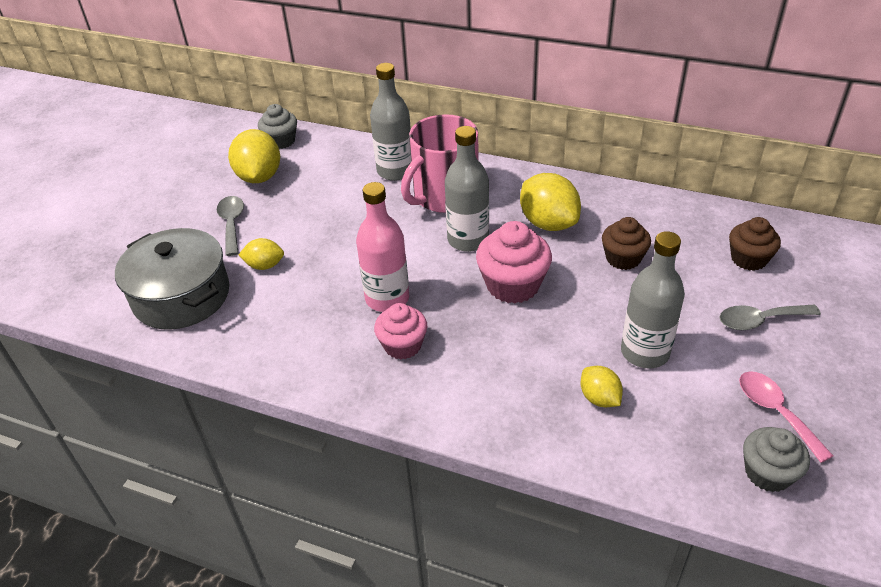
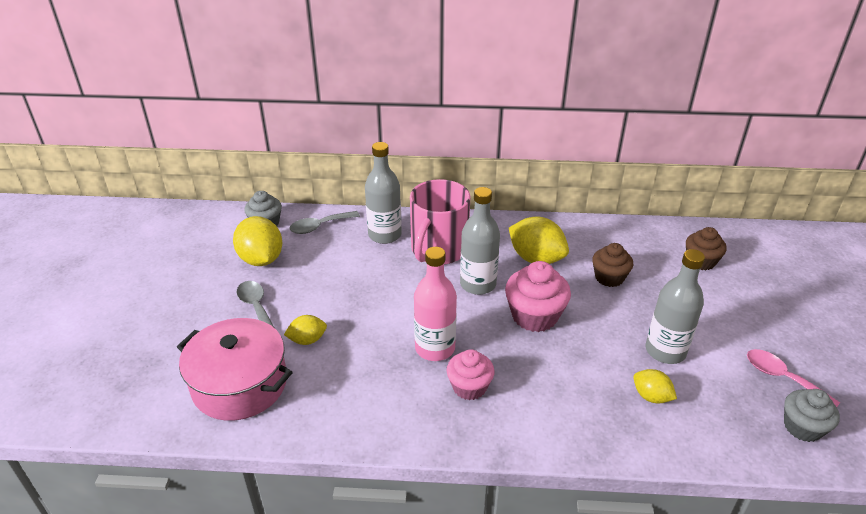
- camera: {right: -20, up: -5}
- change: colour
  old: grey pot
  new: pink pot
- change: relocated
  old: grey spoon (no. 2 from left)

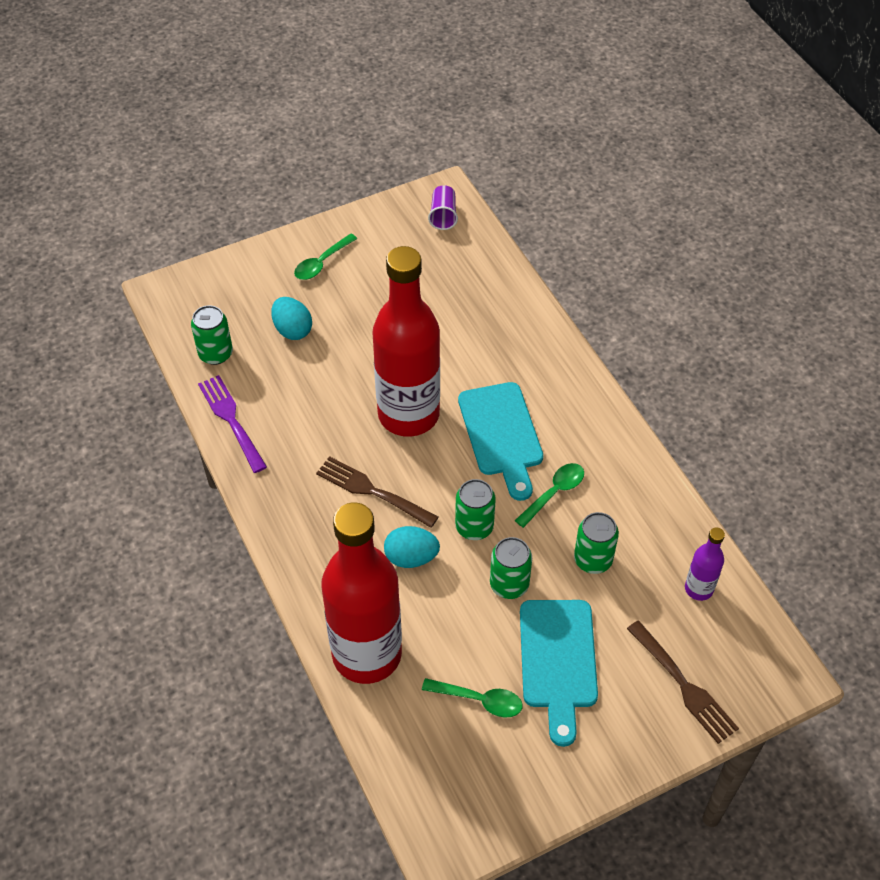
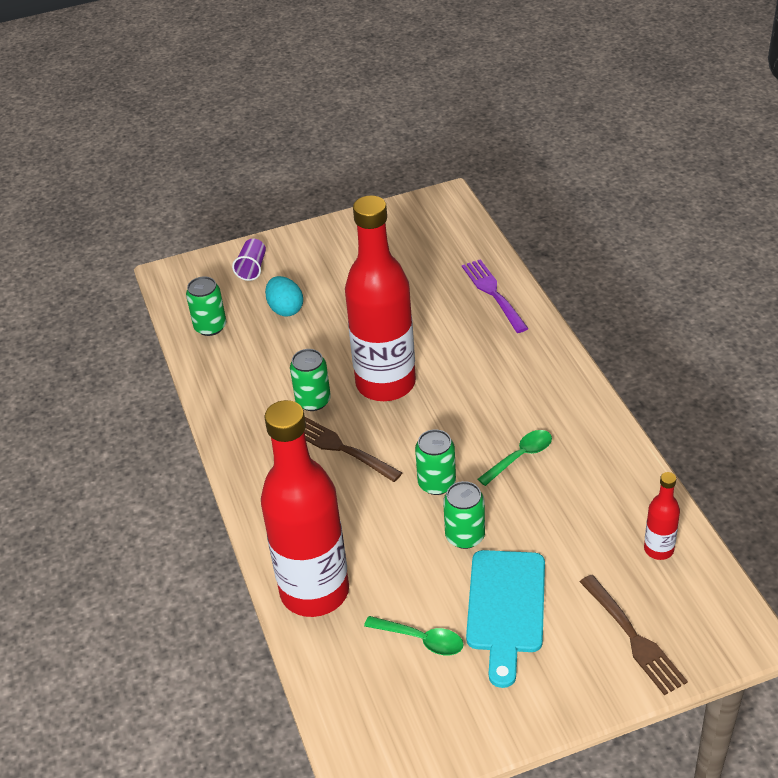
- camera: {right: 10, up: -10}
- change: relocated
  old: purple cup
- change: missing
  old: green spoon (no. 1 from left)
- change: relocated
  old: purple fork
- change: missing
  old: turquoise cutting board (no. 1 from left)
- change: relocated
  old: green can (no. 4 from left in the first image)
  new: green can (no. 2 from left)
- change: missing
  old: turquoise egg (no. 2 from left)
- change: colour
  old: purple bottle
  new: red bottle (no. 3 from left)

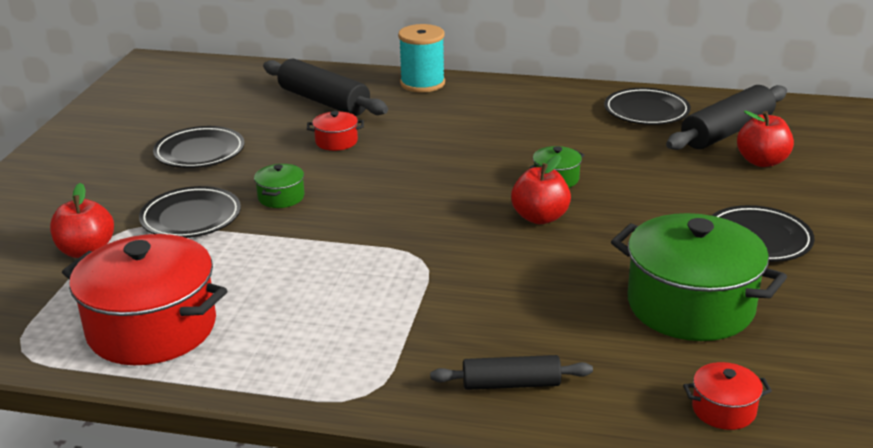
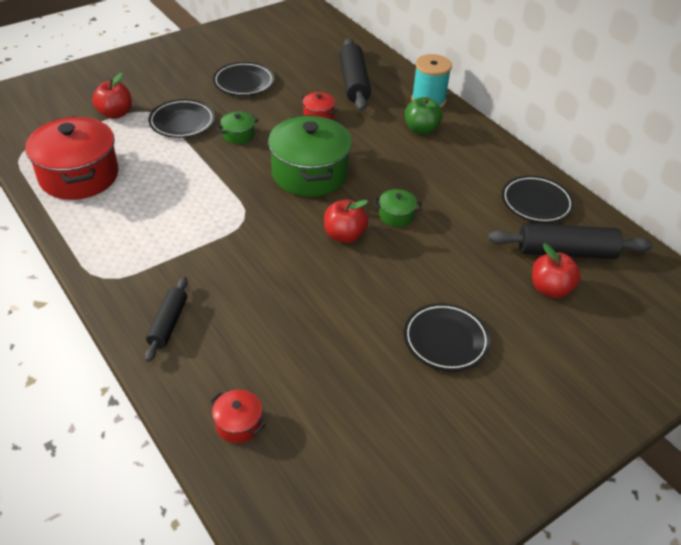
- camera: {right: 40, up: 15}
- change: relocated
  old: green pot (no. 3 from left in the first image)
  new: green pot (no. 2 from left)
- change: spun
  old: black rolling pin (no. 2 from left in the first image)
  degrees: 60
- change: appeared
  new: green apple

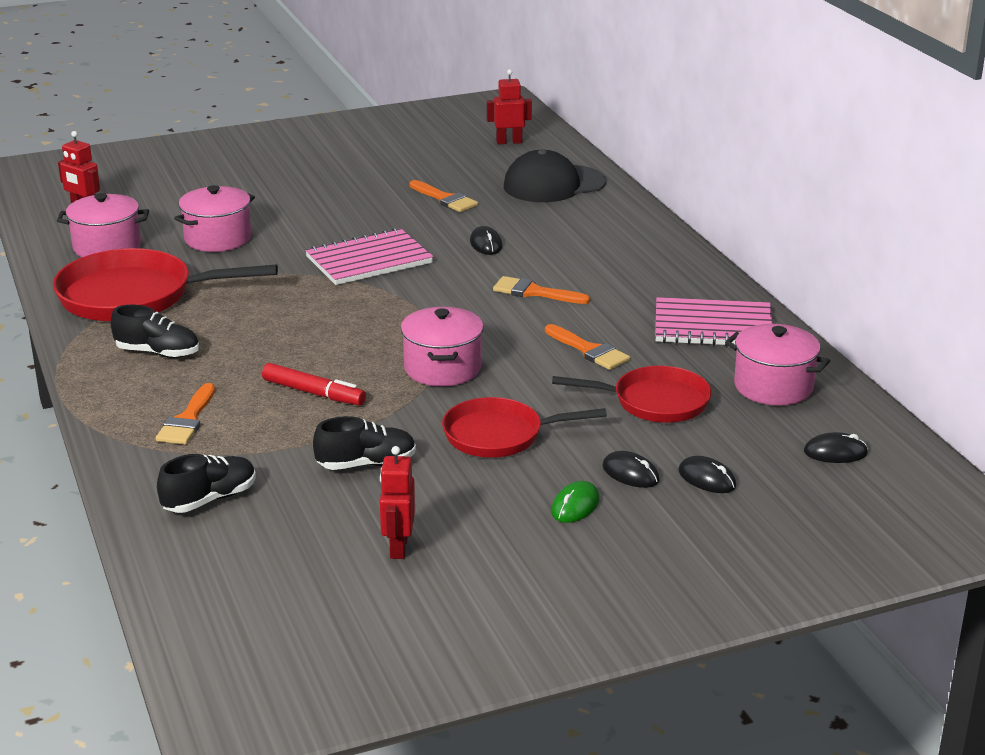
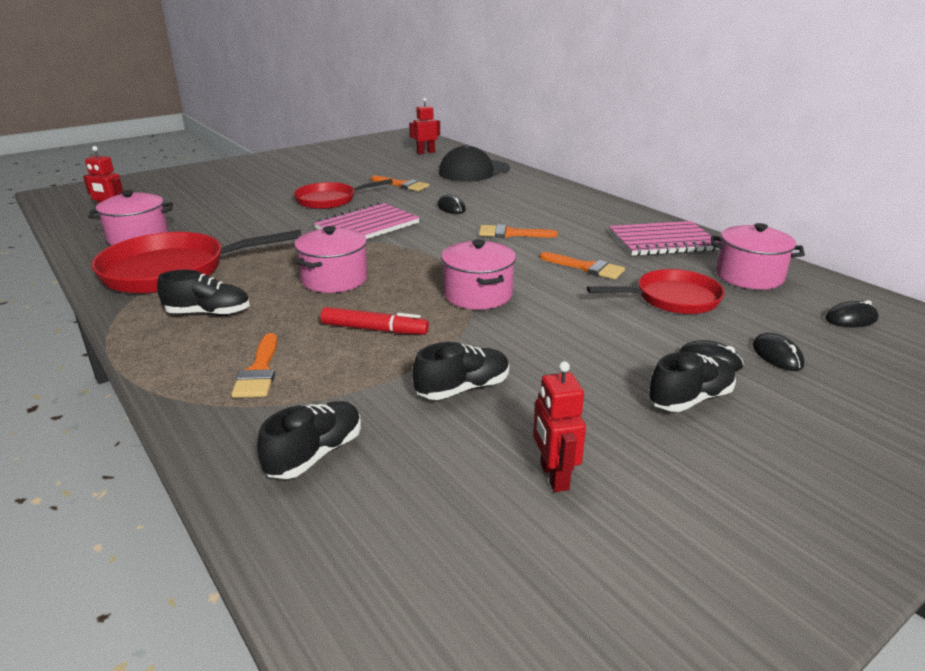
- camera: {right: -15, up: 0}
- change: relocated
  old: pink pot (no. 2 from left)
- change: relocated
  old: red pan (no. 2 from left)
- change: spun
  old: black mouse (no. 3 from left)
  degrees: 45
- change: exchanged
  old: green mouse
  new: black shoe (no. 4 from left)

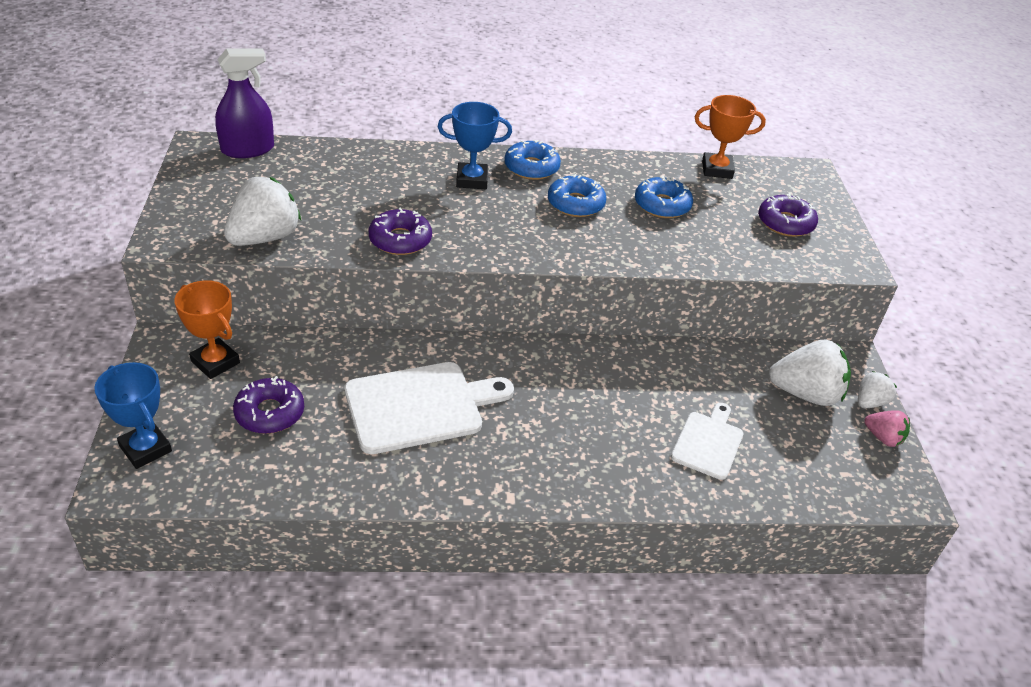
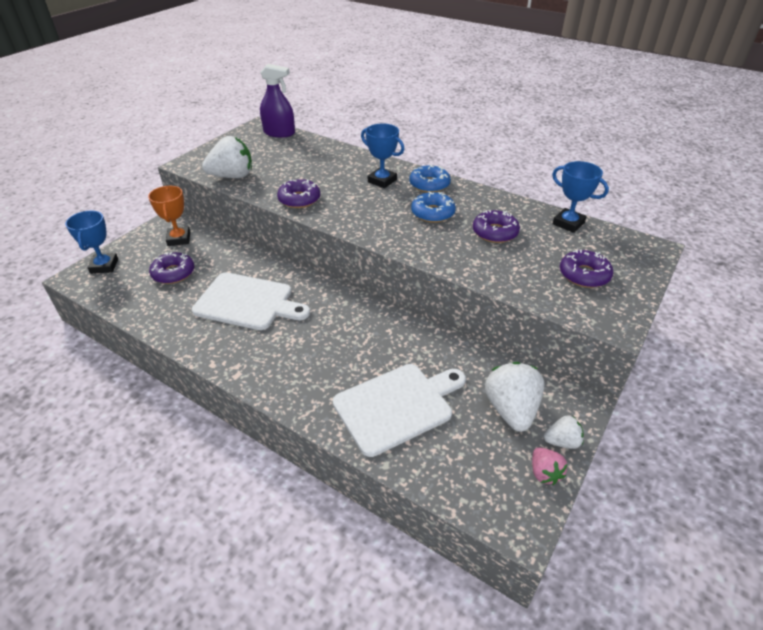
- camera: {right: 40, up: 0}
- change: colour
  old: orange trophy (no. 2 from left)
  new: blue trophy (no. 3 from left)
- change: colour
  old: blue donut (no. 3 from left)
  new: purple donut (no. 3 from left)
- change: spun
  old: white strawberry (no. 2 from left)
  degrees: -135
- change: size
  old: white cutting board (no. 2 from left)
  factor: 1.7

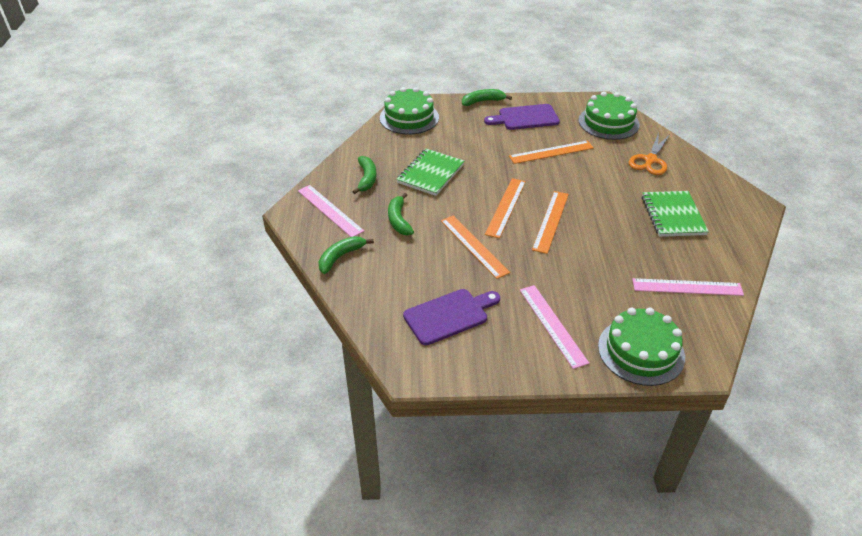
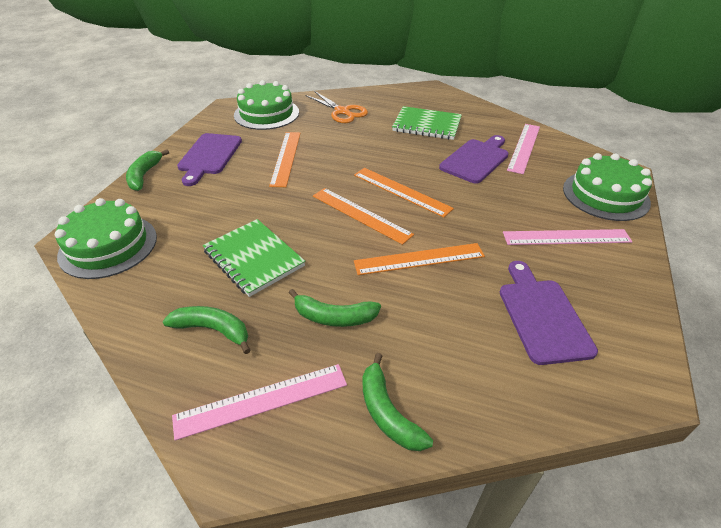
- camera: {right: -70, up: 0}
- change: appeared
  new: purple cutting board (no. 2 from left)

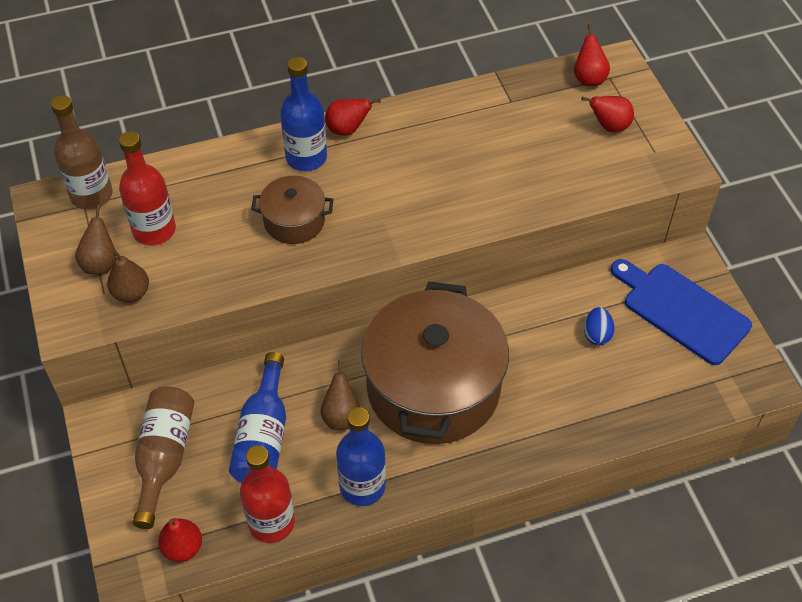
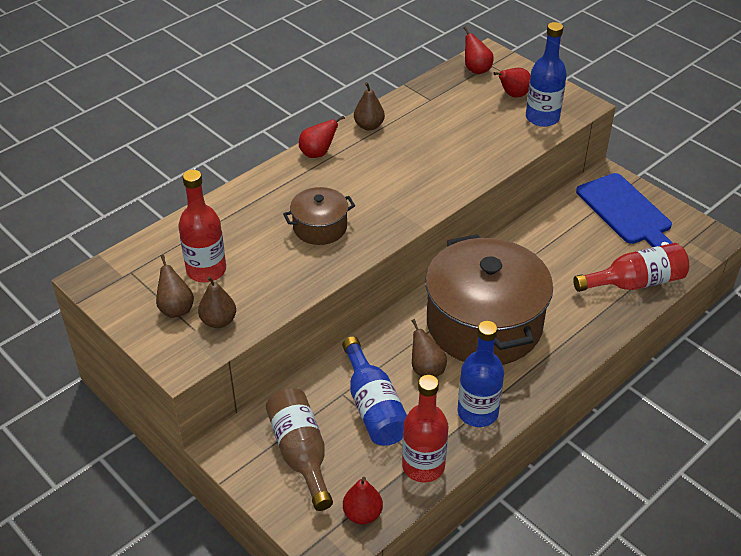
- camera: {right: -25, up: -10}
- change: relocated
  old: blue bottle (no. 2 from left in the first image)
  new: blue bottle (no. 3 from left)
- change: missing
  old: brown bottle (no. 1 from left)
- change: spun
  old: blue cutting board
  degrees: -135
- change: missing
  old: blue egg
- change: appeared
  new: brown pear (no. 3 from left)
- change: appeared
  new: red bottle (no. 3 from left)

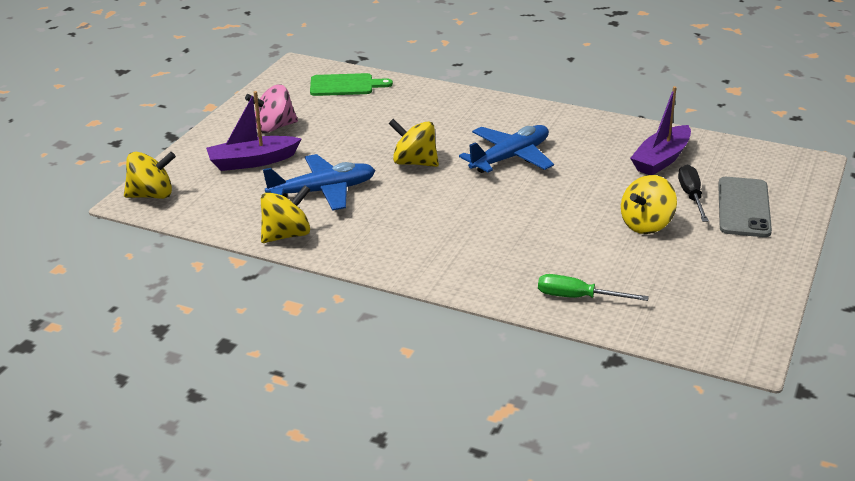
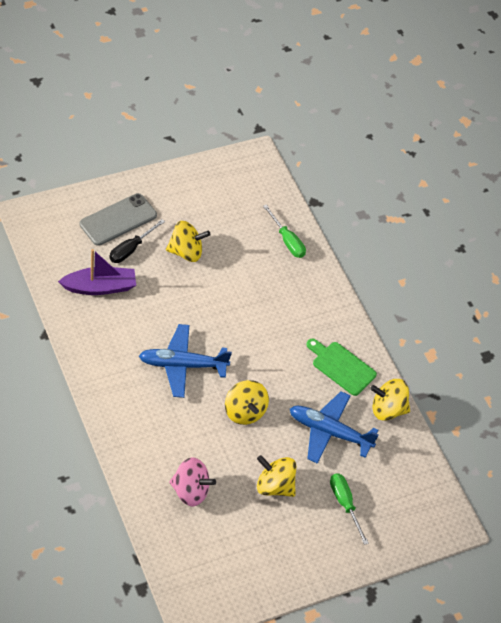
- camera: {right: -145, up: 20}
- change: relocated
  old: green cutting board
- change: relocated
  old: pink spinning top
- change: exchanged
  old: purple boat (no. 1 from left)
  new: green screwdriver (no. 2 from left)
- change: relocated
  old: yellow spinning top (no. 1 from left in the first image)
  new: yellow spinning top (no. 3 from left)

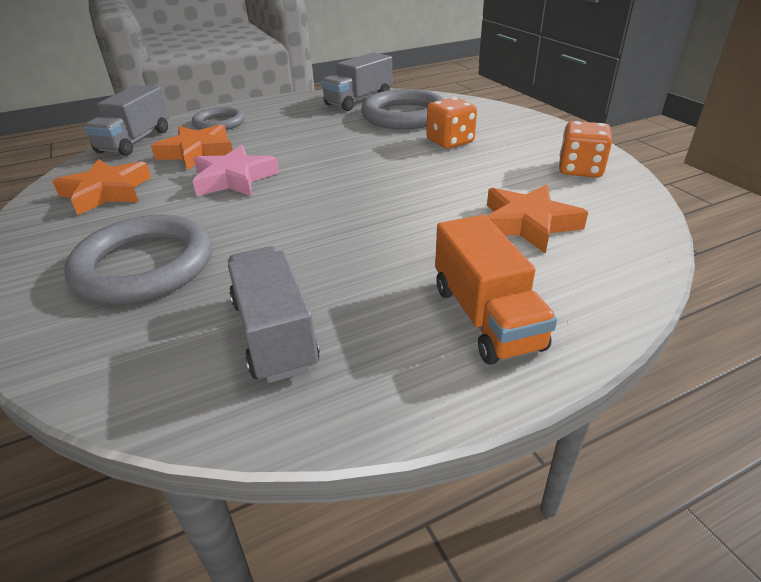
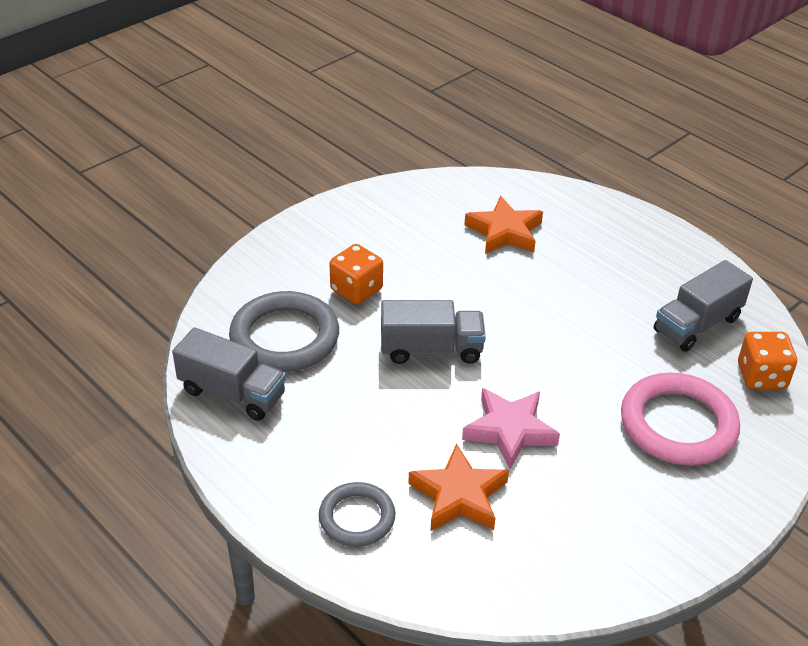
- camera: {right: -110, up: 5}
- change: relocated
  old: grey truck (no. 1 from left in the first image)
  new: grey truck (no. 2 from left)
- change: relocated
  old: orange dice (no. 2 from left)
- change: missing
  old: orange star (no. 1 from left)
- change: colour
  old: grey ring (no. 1 from left)
  new: pink ring
- change: missing
  old: orange truck

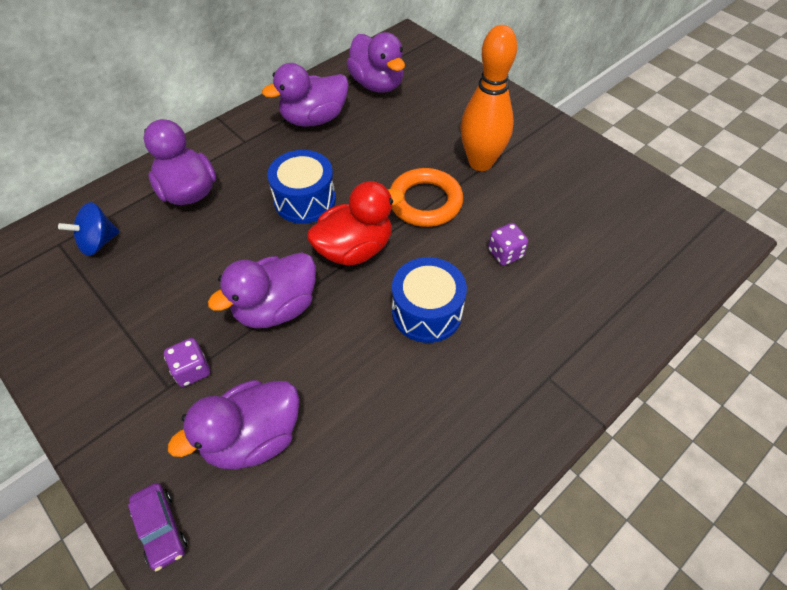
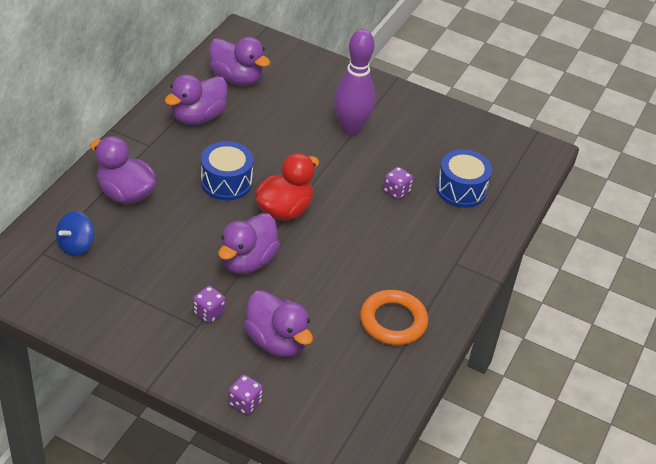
- camera: {right: -25, up: -10}
- change: colour
  old: orange bowling pin
  new: purple bowling pin
- change: relocated
  old: orange ring
- change: relocated
  old: blue drum (no. 2 from left)
- change: spun
  old: purple duck (no. 2 from left in the first image)
  degrees: -75
- change: exchanged
  old: purple car
  new: purple dice (no. 2 from left)

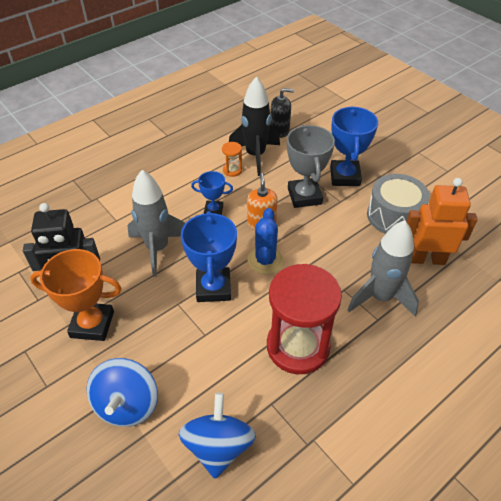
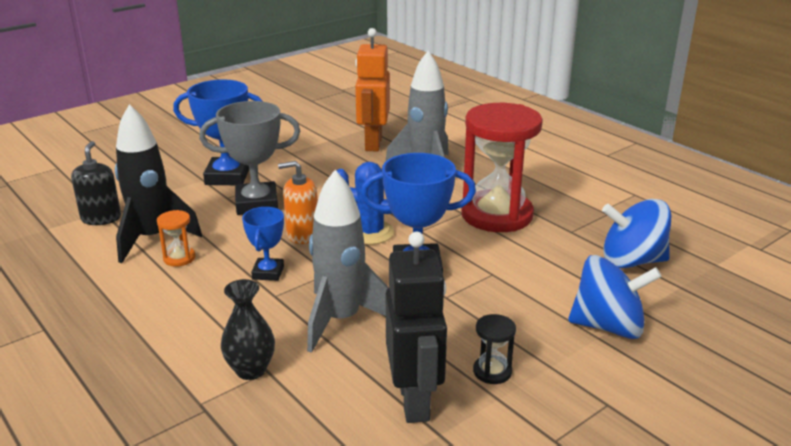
- camera: {right: -90, up: -20}
- change: missing
  old: grey drum
- change: exchanged
  old: orange trophy
  new: black hourglass
- change: appeared
  new: black vase

